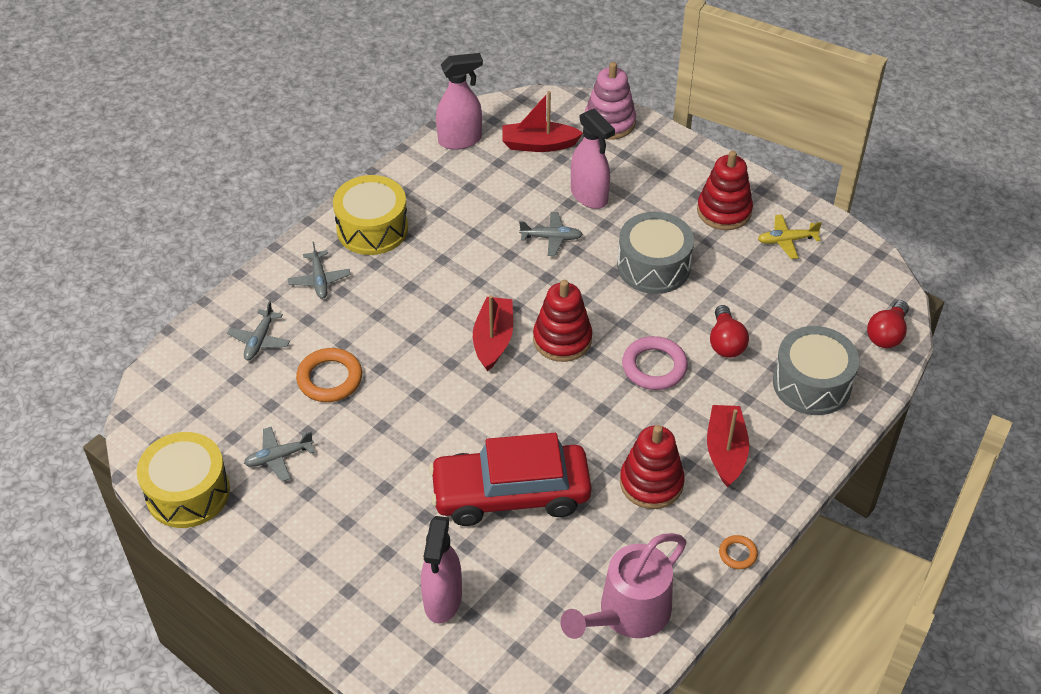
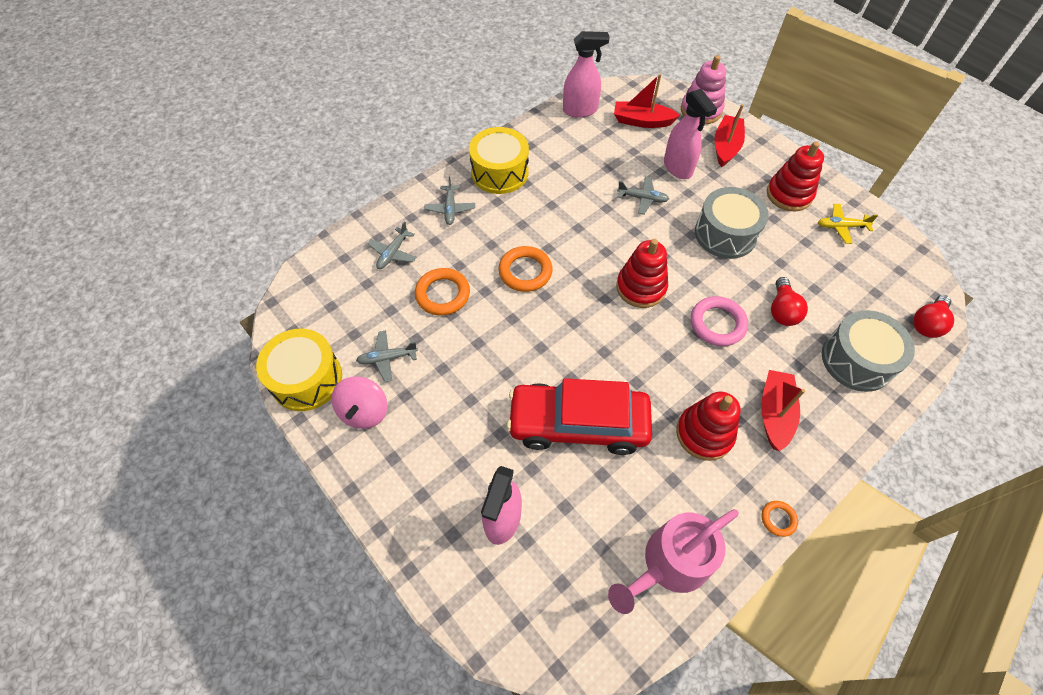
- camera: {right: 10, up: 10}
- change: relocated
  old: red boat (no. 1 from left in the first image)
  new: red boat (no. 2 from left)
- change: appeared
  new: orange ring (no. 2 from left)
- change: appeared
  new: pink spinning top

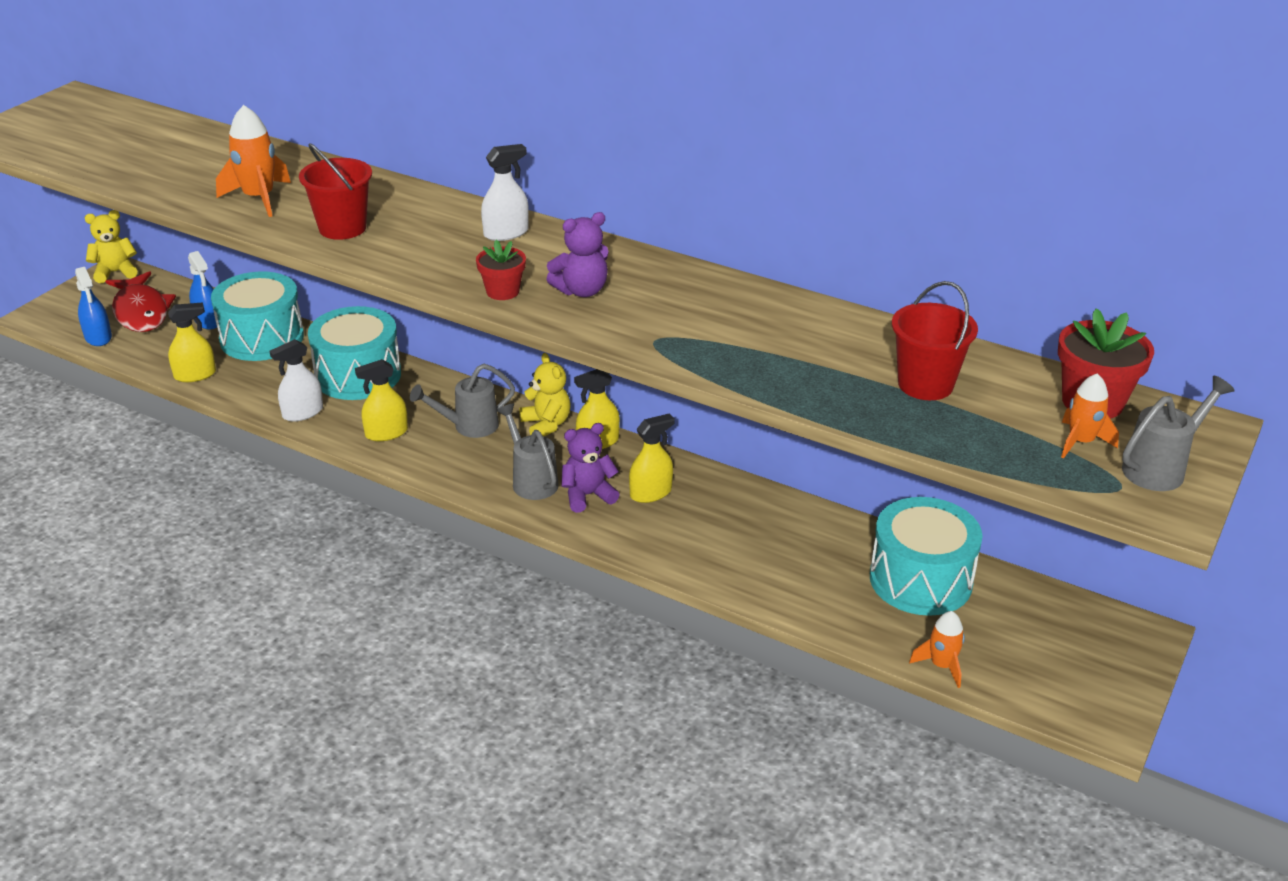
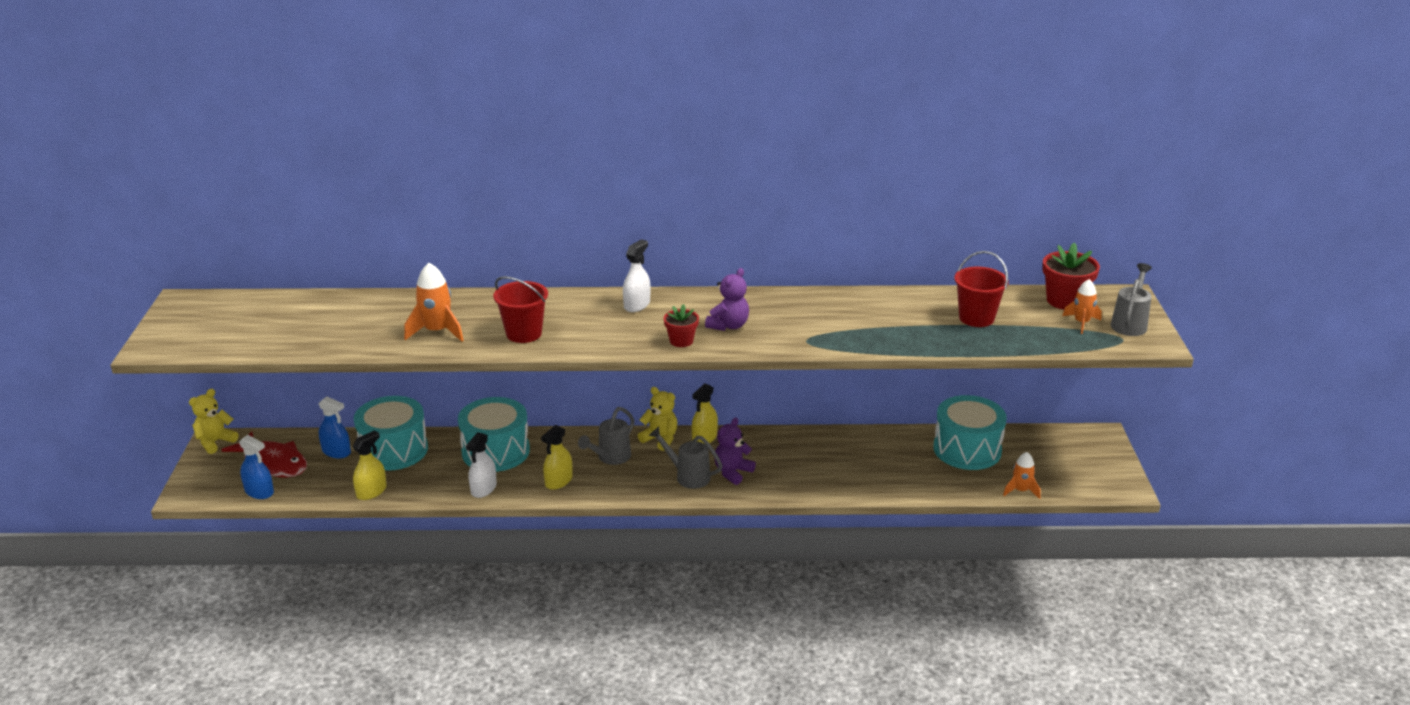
- camera: {right: -30, up: -5}
- change: missing
  old: yellow spray bottle (no. 4 from left)

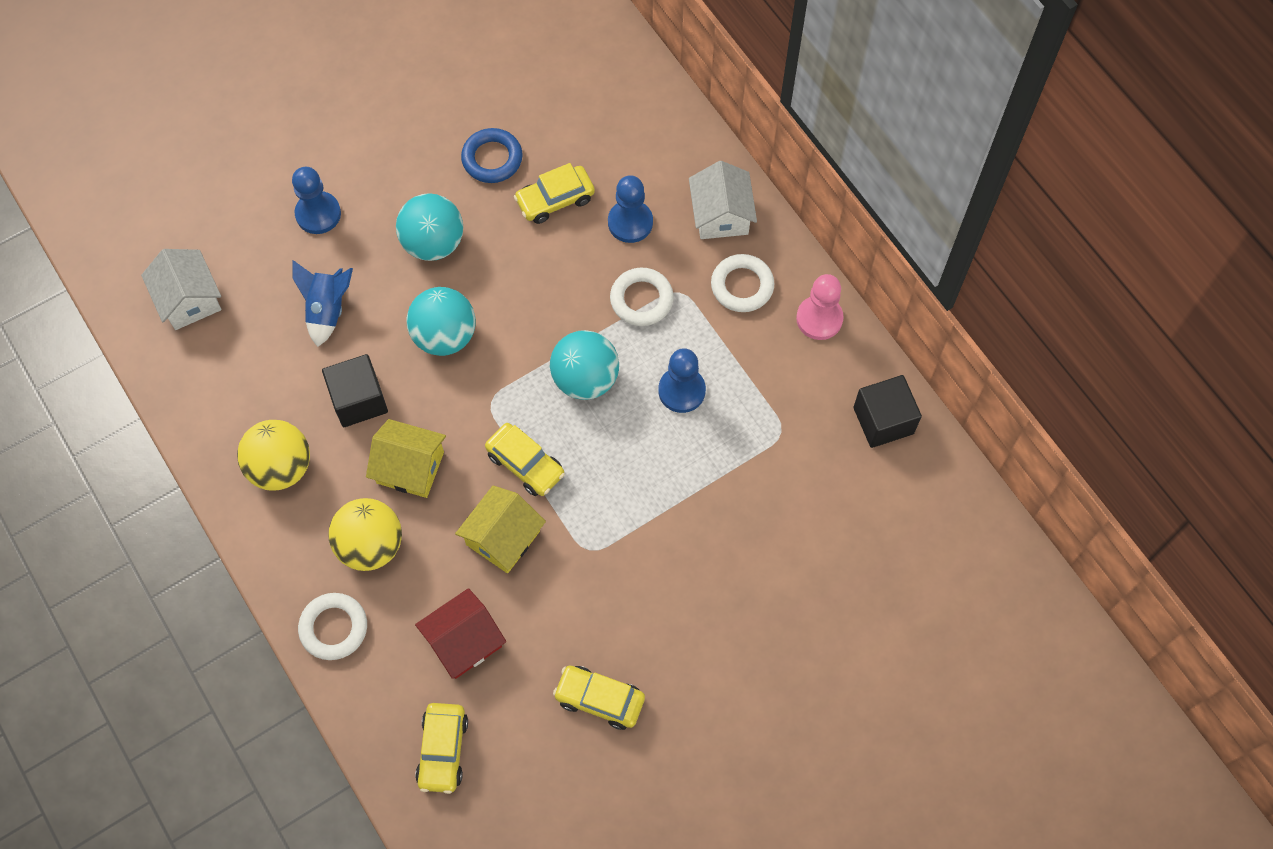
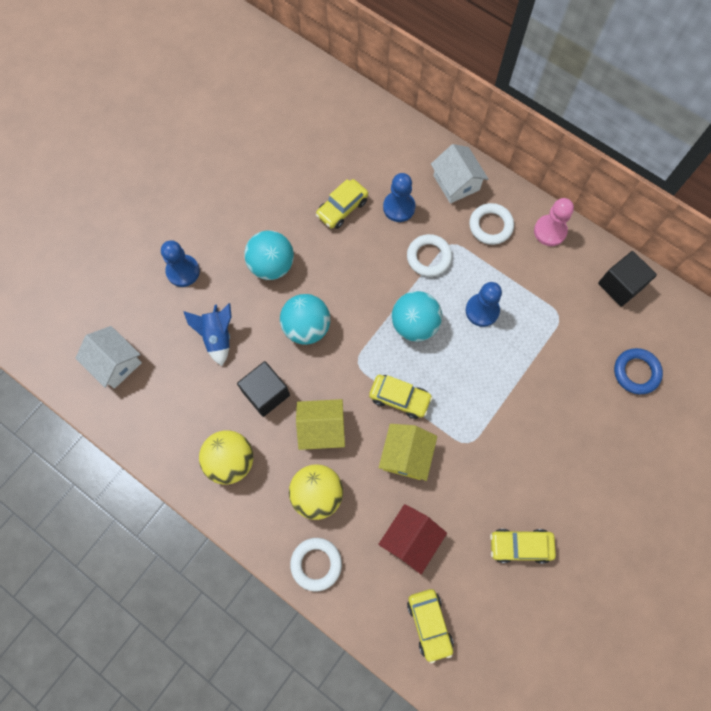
- camera: {right: -20, up: 5}
- change: relocated
  old: blue ring

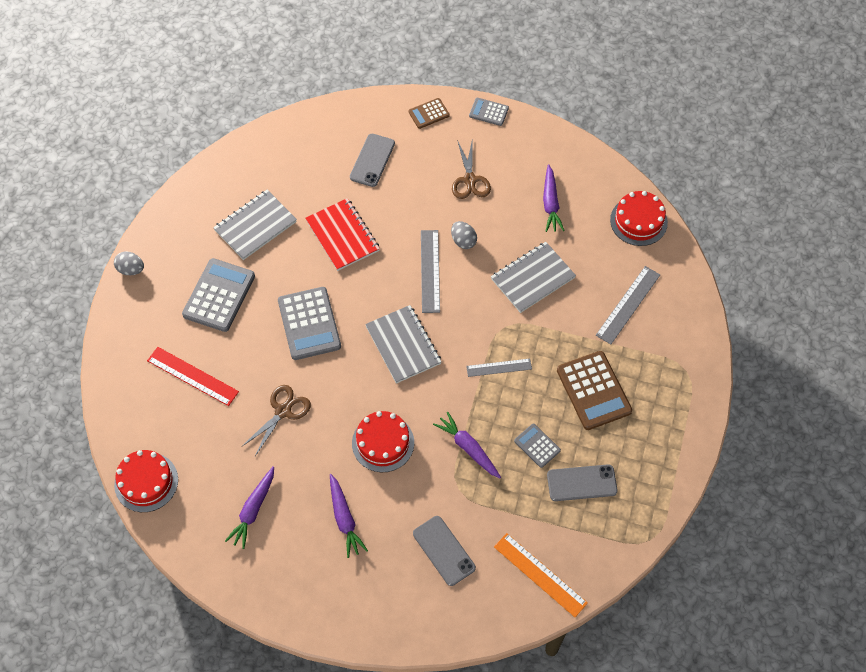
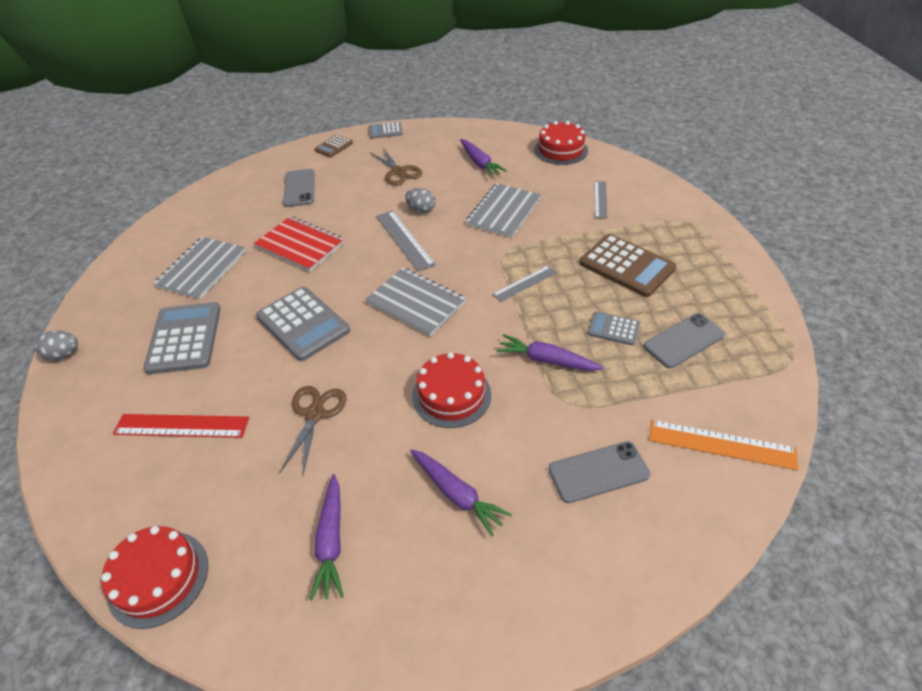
- camera: {right: -25, up: -15}
- change: size
  old: grey ruler (no. 3 from left)
  factor: 0.65
- change: spun
  old: grey phone (no. 2 from left)
  degrees: -45

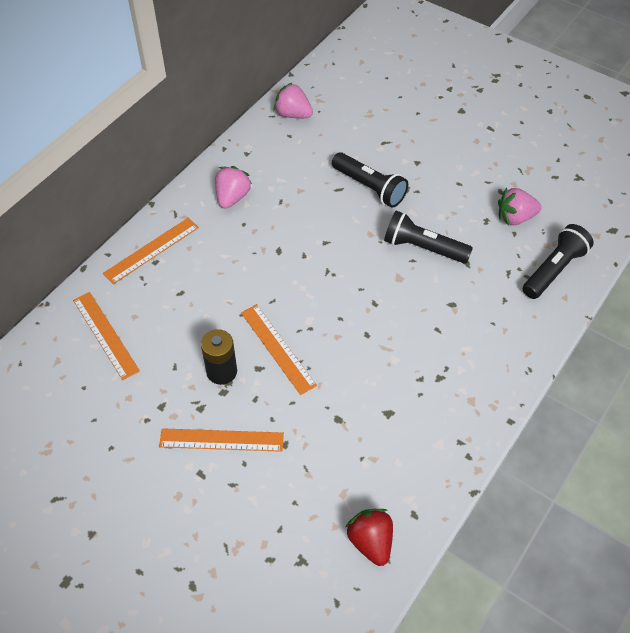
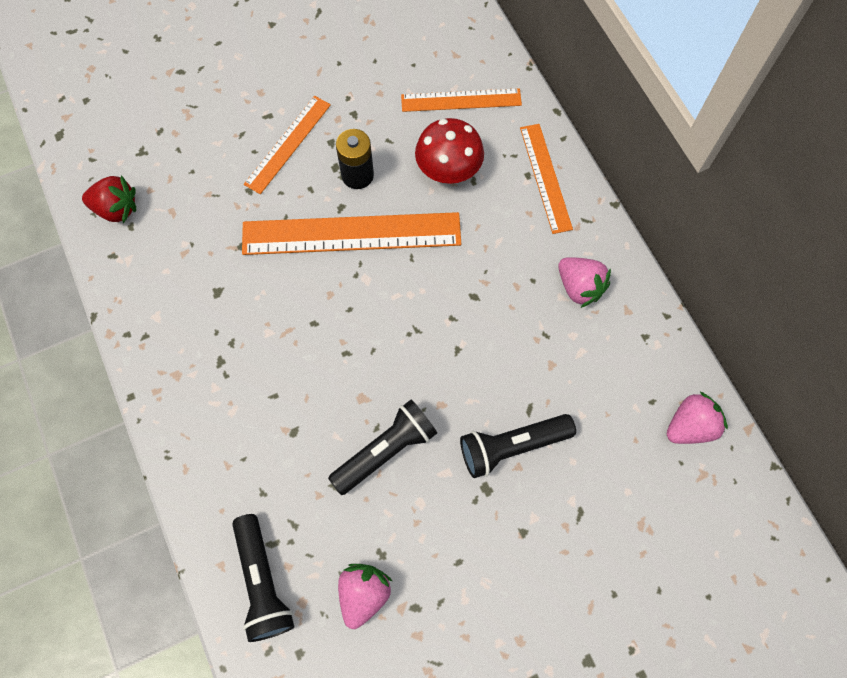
- camera: {right: 120, up: 15}
- change: size
  old: orange ruler (no. 4 from left in the first image)
  factor: 1.71
- change: appeared
  new: red mushroom

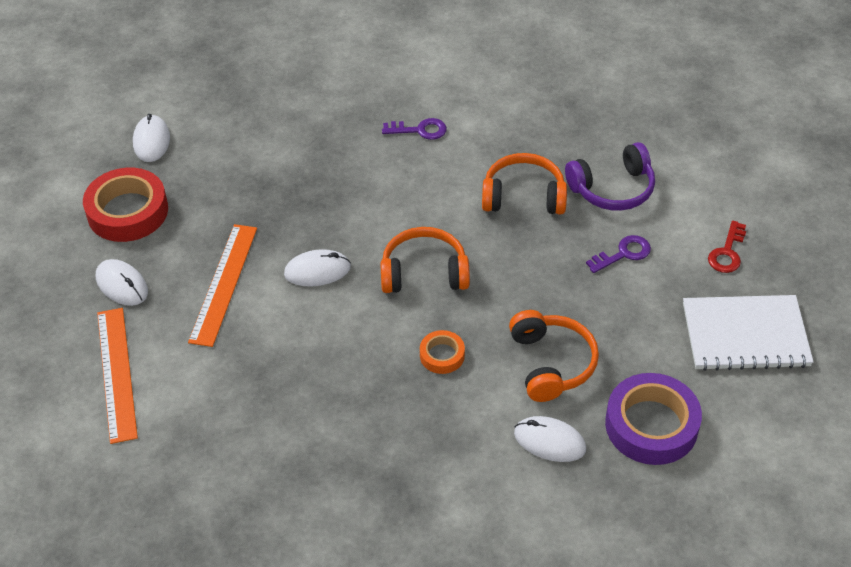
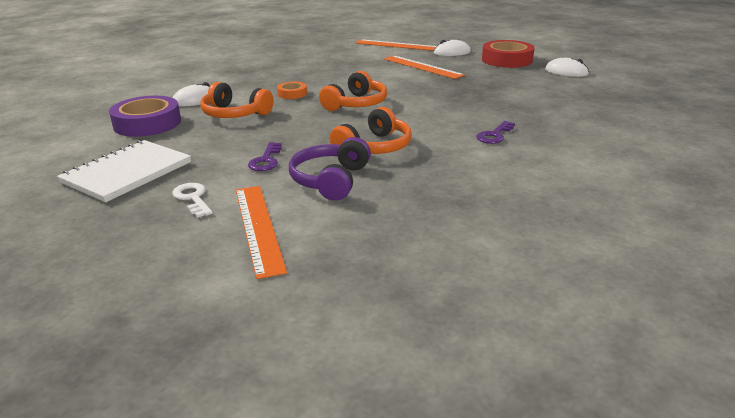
- camera: {right: 125, up: -20}
- change: colour
  old: red key
  new: white key
- change: missing
  old: white mouse (no. 3 from left)
- change: appeared
  new: orange ruler (no. 1 from left)

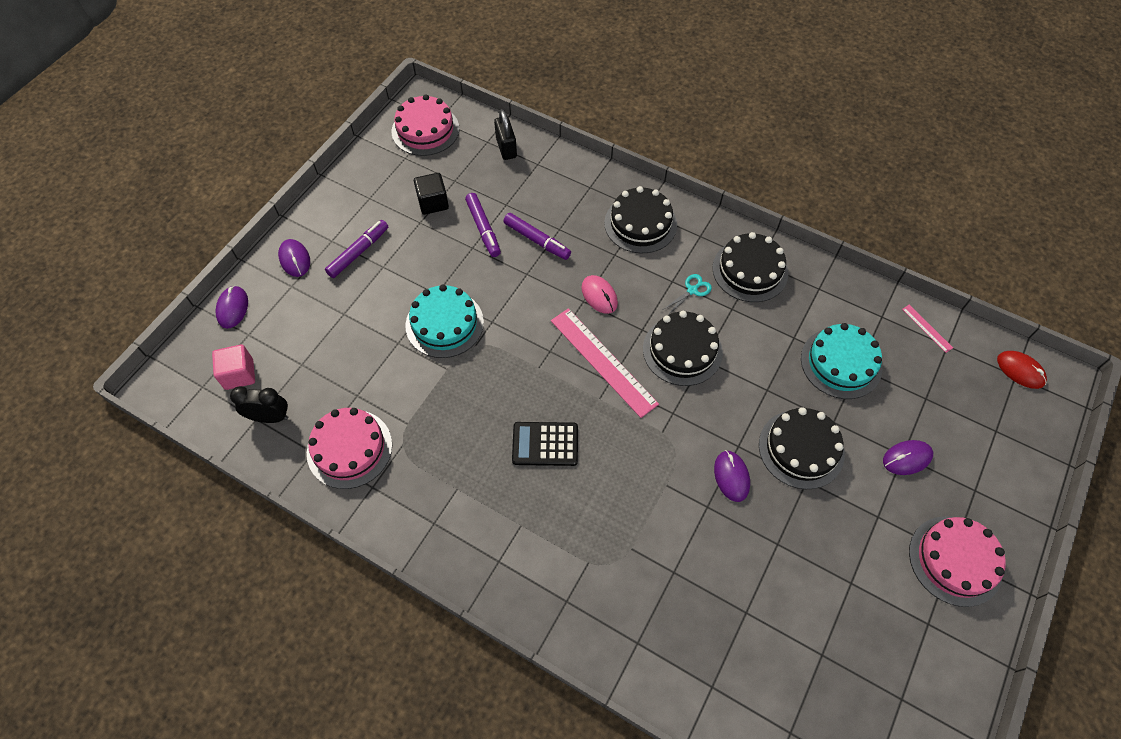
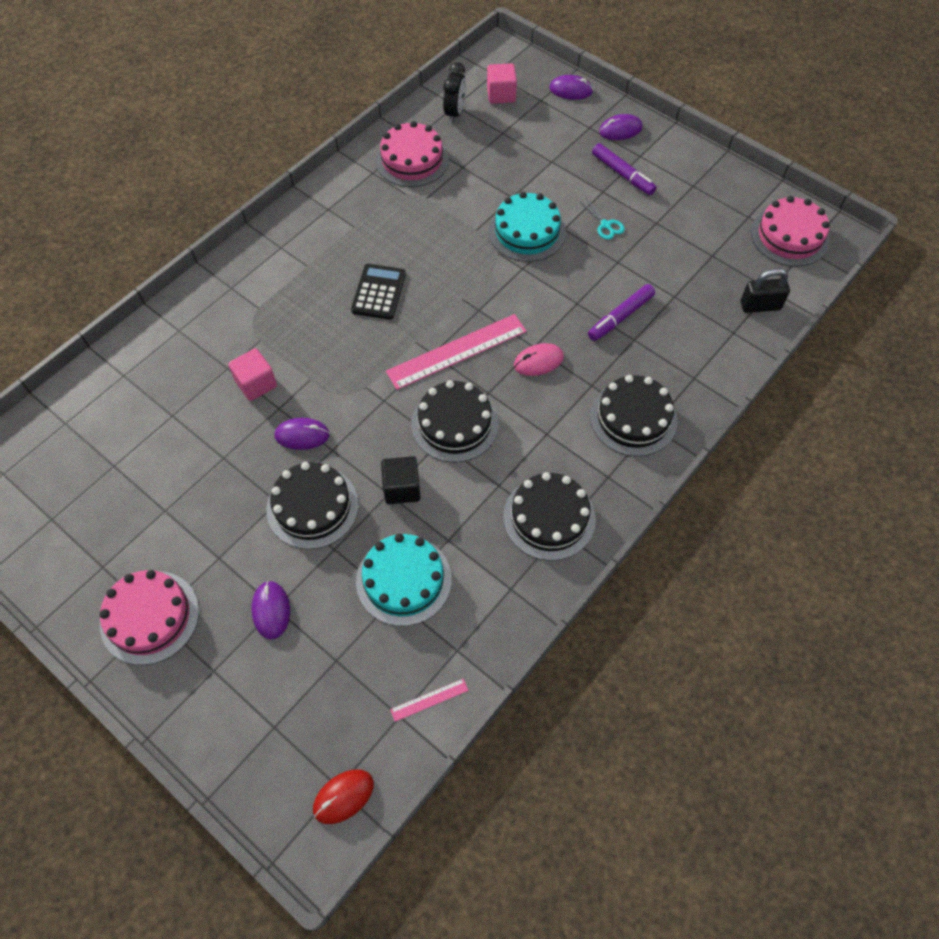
- camera: {right: 100, up: 0}
- change: relocated
  old: black cube
- change: missing
  old: purple marker (no. 2 from left)
- change: relocated
  old: turquoise scissors
- change: appeared
  new: pink cube (no. 1 from left)

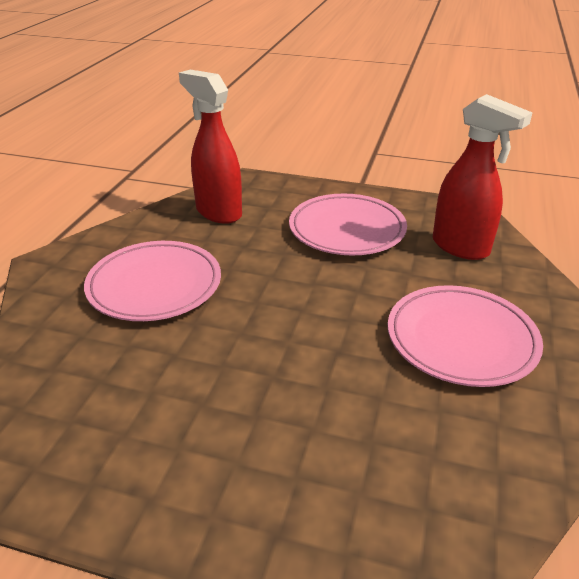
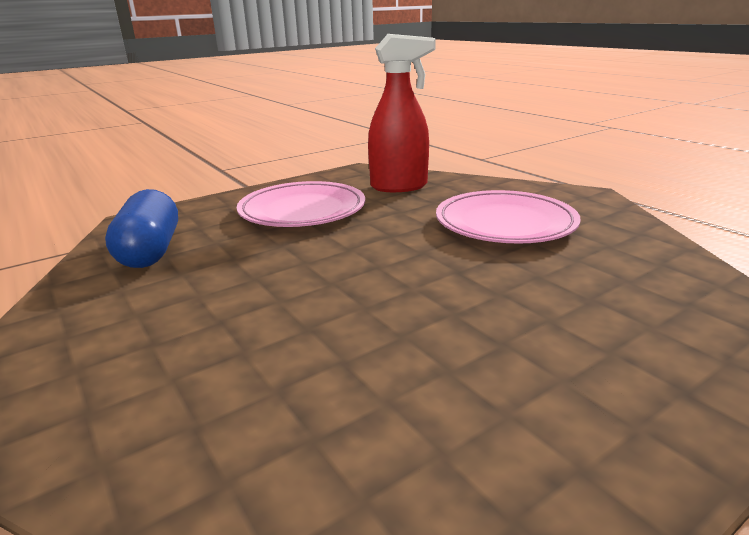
- camera: {right: -50, up: -10}
- change: exchanged
  old: red spray bottle (no. 1 from left)
  new: blue capsule
- change: missing
  old: pink plate (no. 1 from left)

